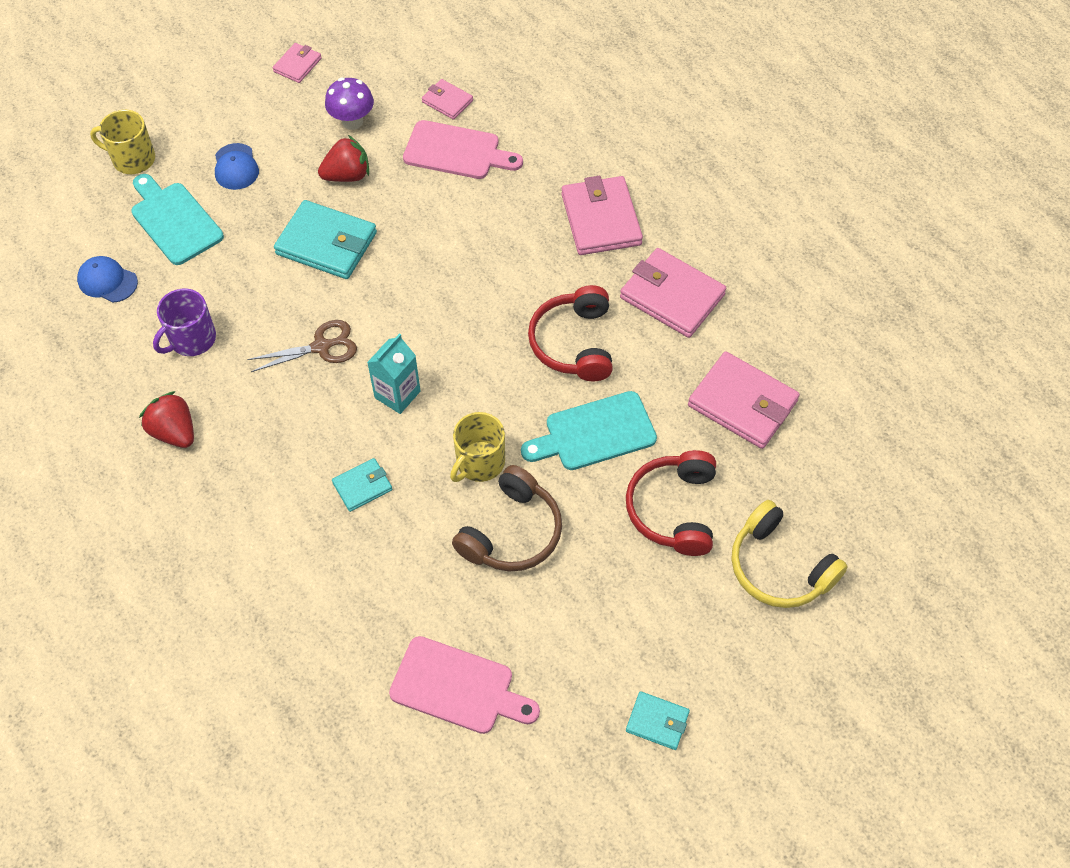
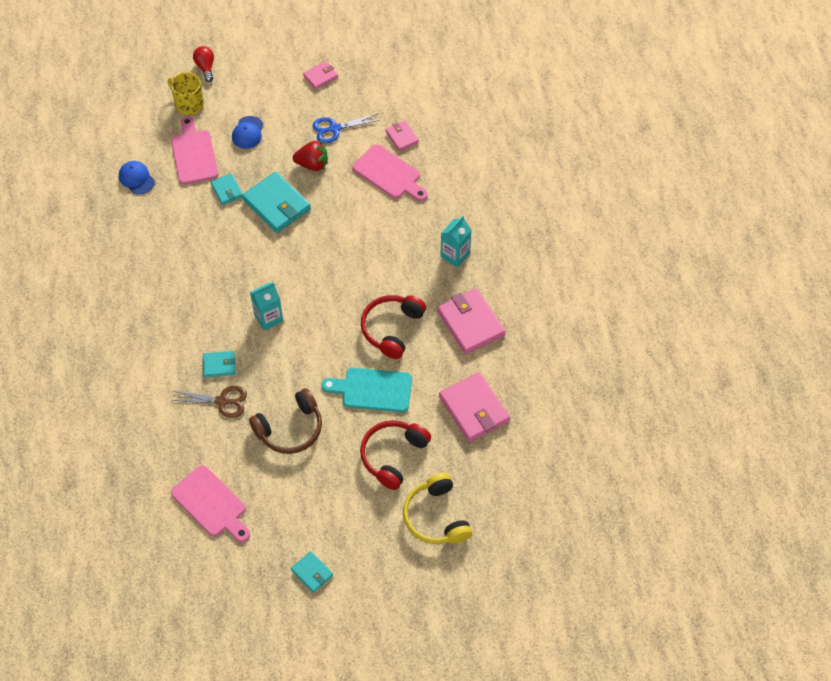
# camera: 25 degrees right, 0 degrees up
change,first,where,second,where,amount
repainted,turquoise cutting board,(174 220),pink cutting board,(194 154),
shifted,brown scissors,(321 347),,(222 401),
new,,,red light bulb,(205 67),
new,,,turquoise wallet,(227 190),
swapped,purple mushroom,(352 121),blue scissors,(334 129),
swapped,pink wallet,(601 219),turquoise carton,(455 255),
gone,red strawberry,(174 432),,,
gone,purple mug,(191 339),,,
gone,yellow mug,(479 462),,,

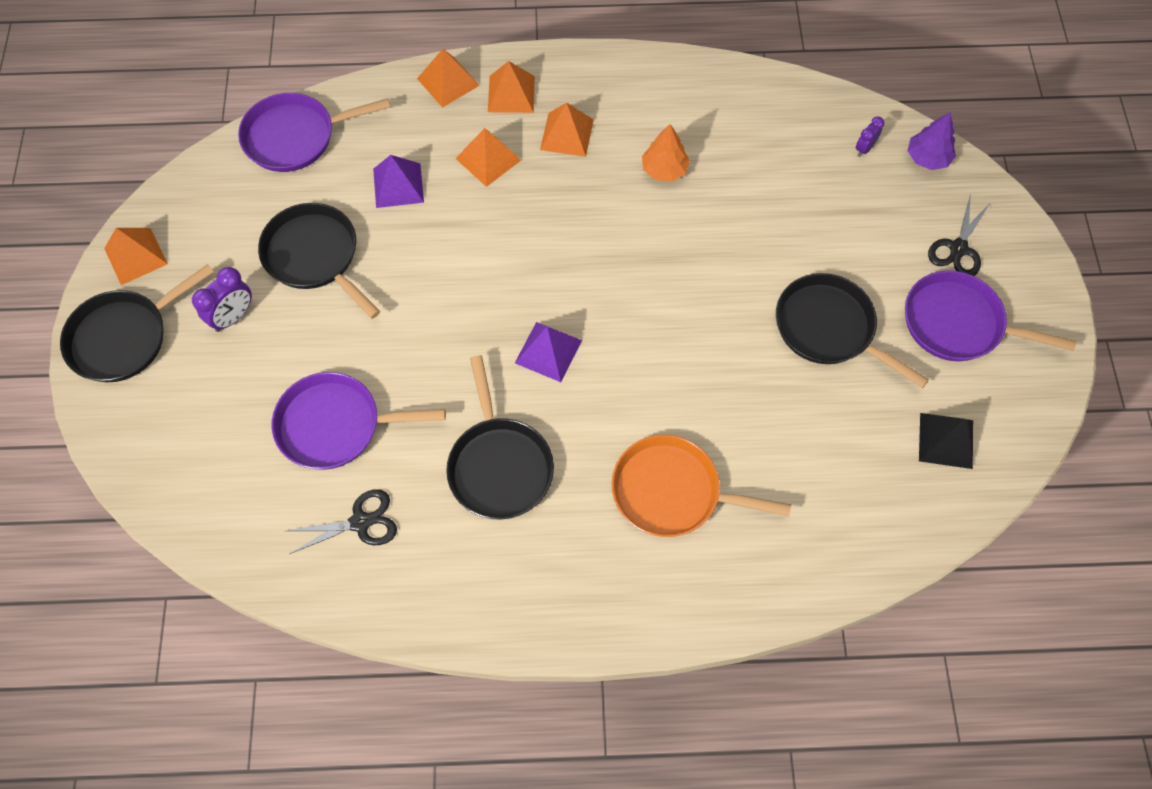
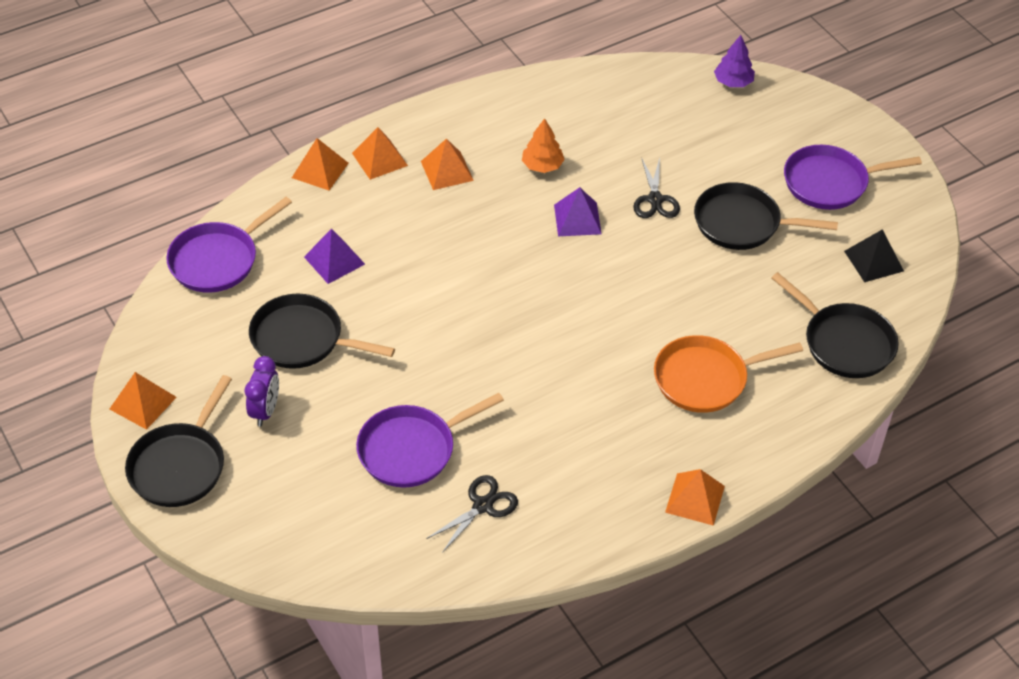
# camera: 30 degrees left, 15 degrees down
change,first,where,second,where,amount
shifted,purple pyramid,(548 351),,(577 219),
shifted,black scissors,(958 248),,(655 199),
shifted,orange pyramid,(488 159),,(695 499),
shifted,black pan,(499 466),,(844 343),
gone,purple clock,(864 149),,,

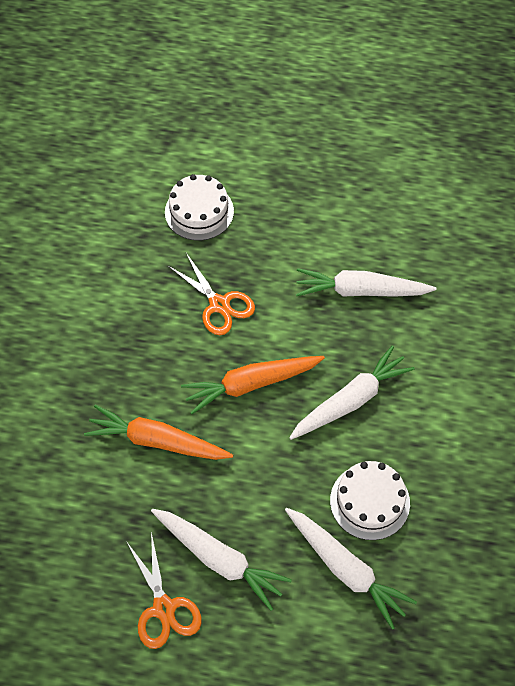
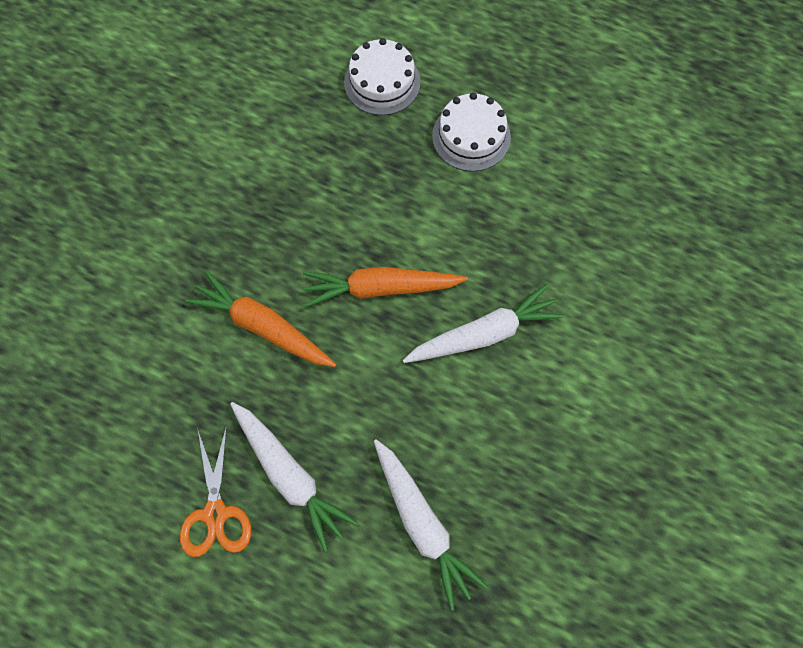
# camera: 15 degrees right, 10 degrees up
change,first,where,second,where,amount
shifted,white cake,(370 501),,(471 136),
gone,orange scissors,(219 304),,,
gone,white carrot,(360 291),,,

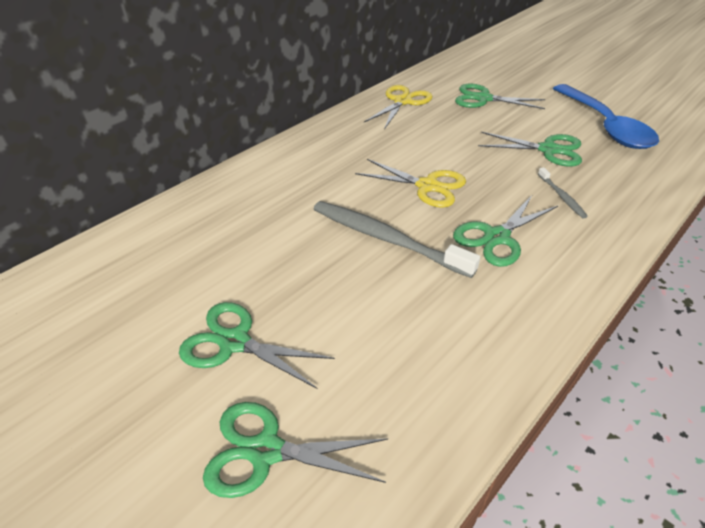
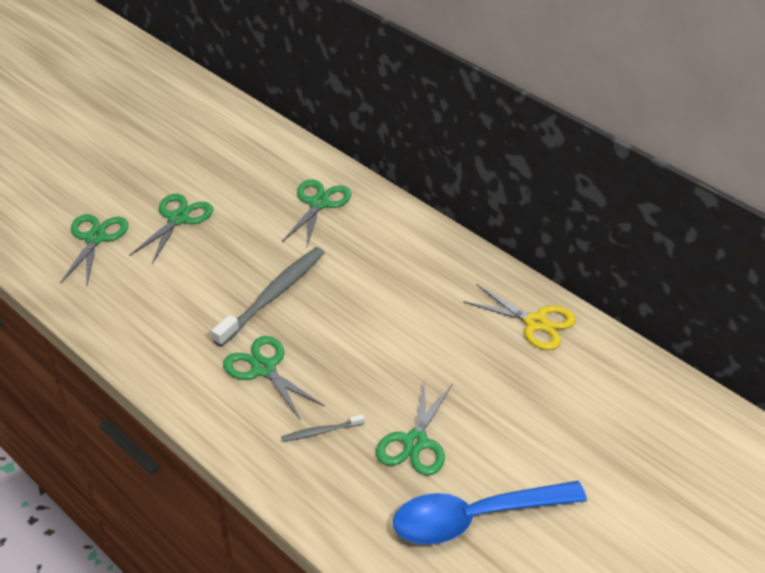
# camera: 90 degrees right, 0 degrees up
change,first,where,second,where,amount
shifted,green scissors,(483 98),,(319 203),
gone,yellow scissors,(427 186),,,

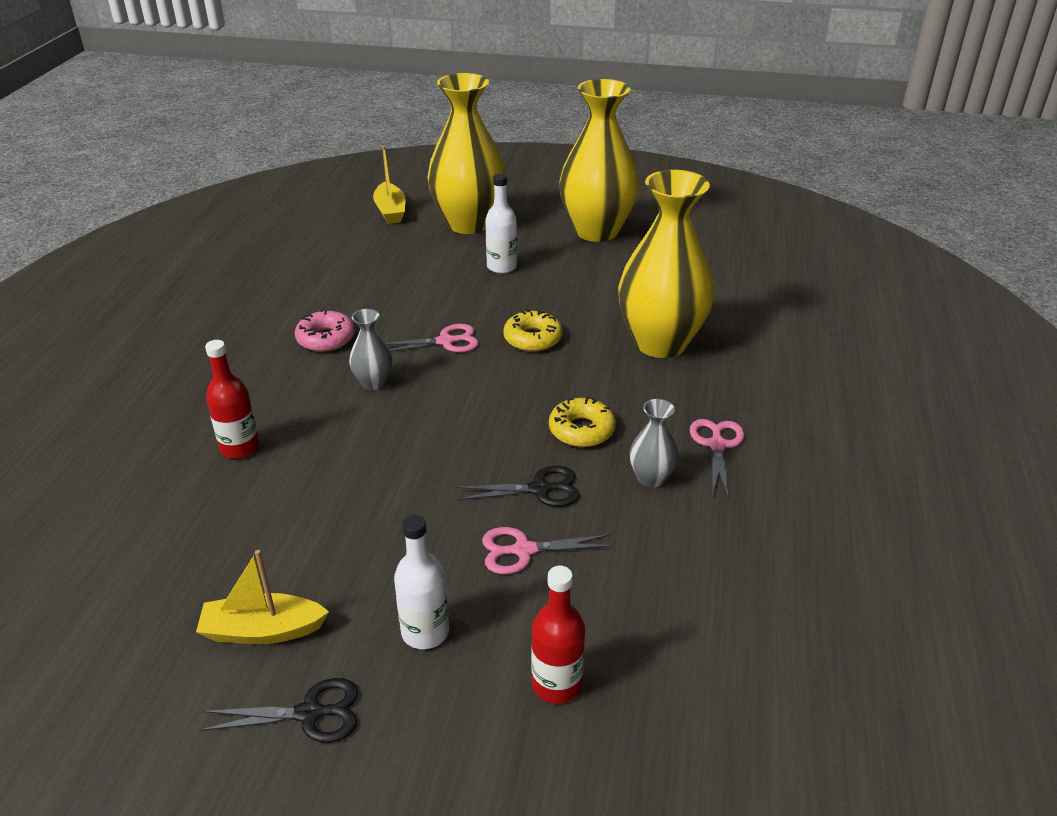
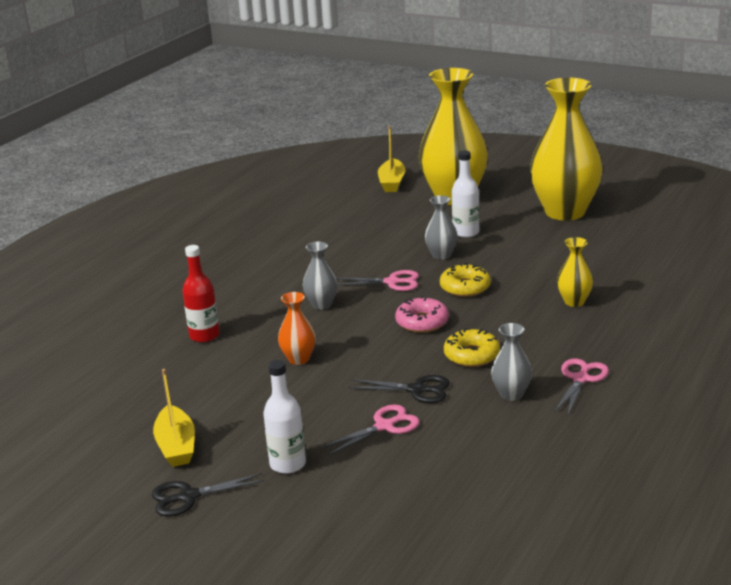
# camera: 20 degrees right, 10 degrees down
change,first,where,second,where,amount
rotated,black scissors,(309 714),,(188 496),150 degrees clockwise
rotated,yellow boat,(263 630),,(176 446),120 degrees counterclockwise
new,,,orange vase,(299 359),
rotated,pink scissors,(523 550),,(384 426),135 degrees clockwise
shifted,pink donut,(326 338),,(422 322),
new,,,grey vase,(441 255),
scaled,yellow vase,(660 343),,(574 302),x0.43
gone,red bottle,(556 684),,,

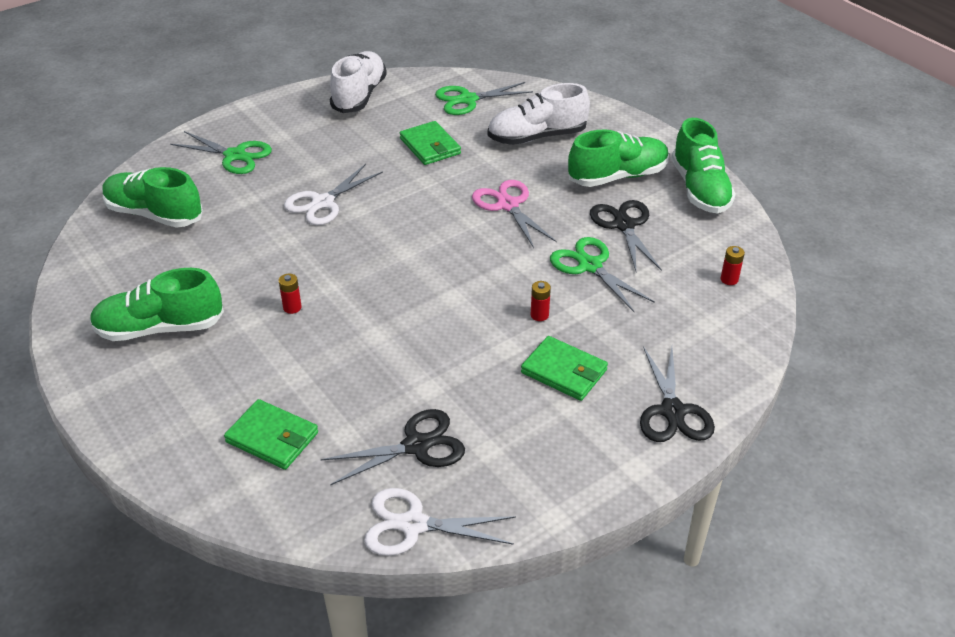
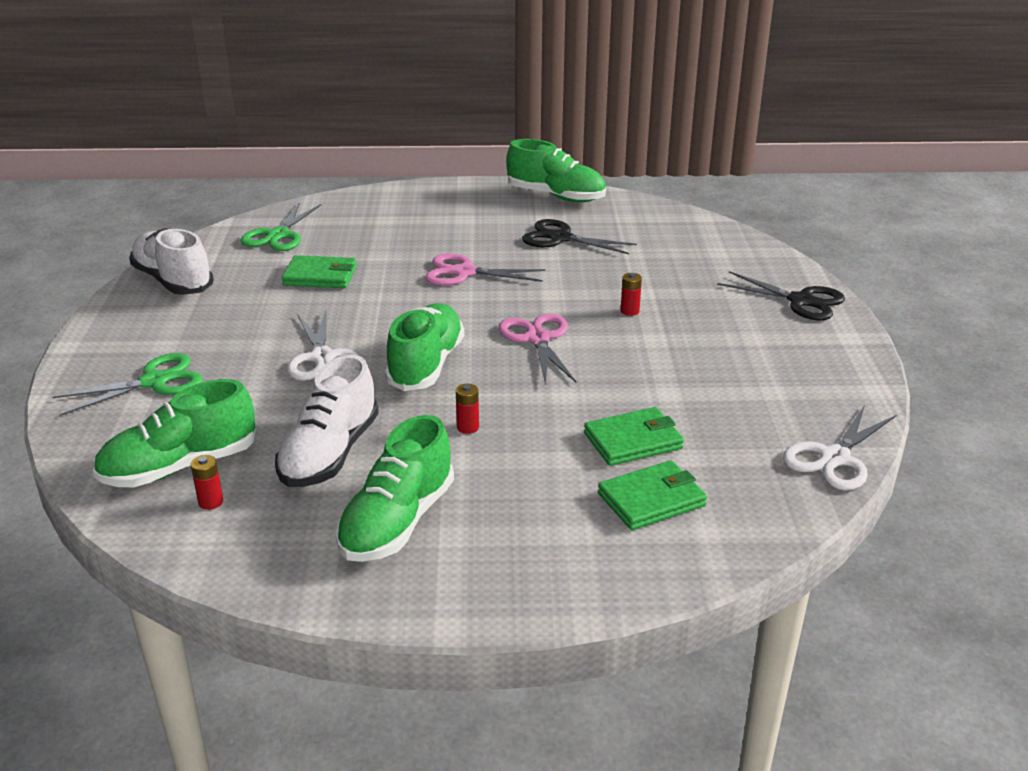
# camera: 55 degrees left, 10 degrees down
change,first,where,second,where,amount
shifted,red battery,(729 279),,(211 502),
shifted,white shoe,(537 137),,(329 454),
shifted,green shoe,(617 176),,(426 365),
new,,,pink scissors,(537 339),
shifted,green wallet,(564 371),,(633 440),
gone,black scissors,(416 445),,,
gone,green scissors,(590 266),,,

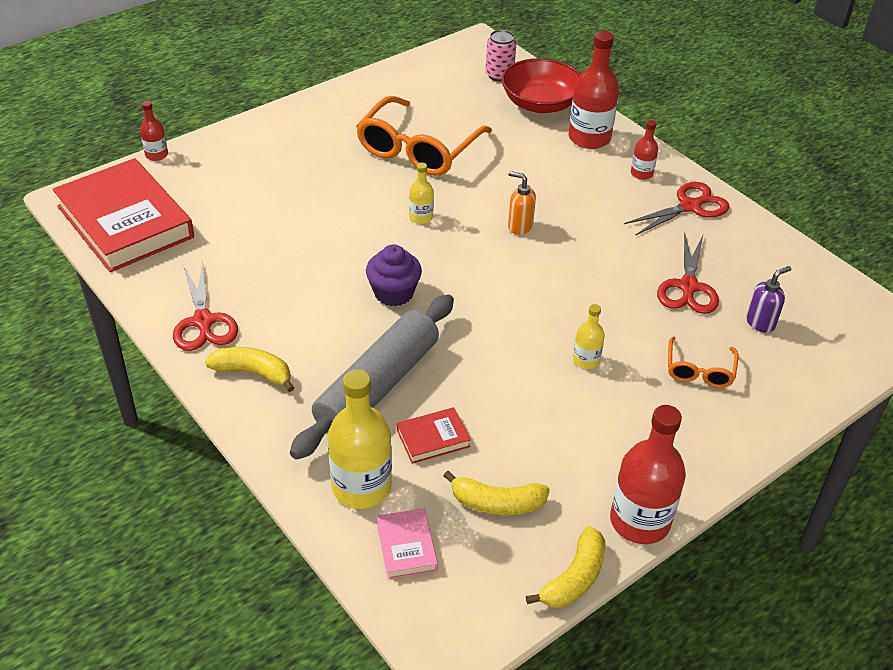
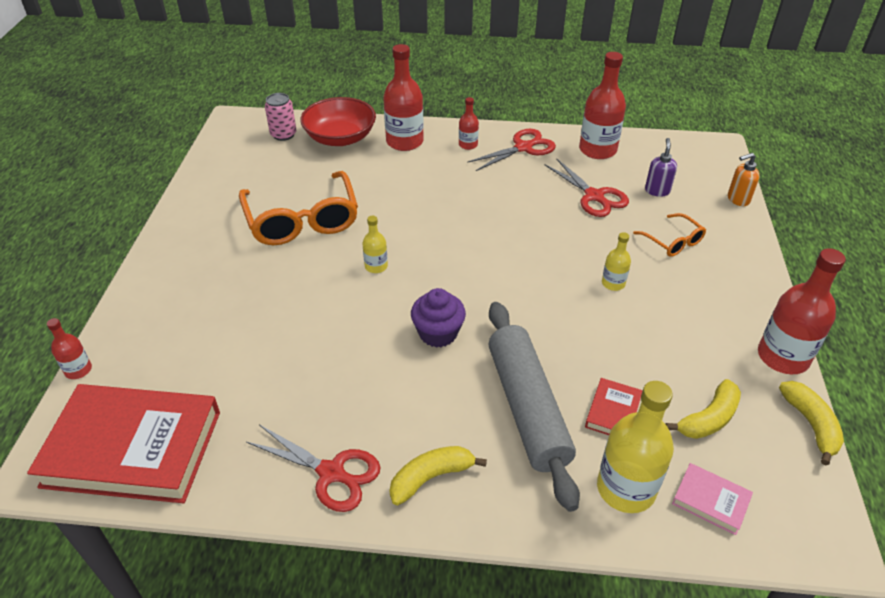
# camera: 45 degrees left, 0 degrees up
change,first,where,second,where,amount
rotated,red scissors,(689 206),,(523 148),45 degrees clockwise
new,,,red bottle,(597 150),
shifted,orange soap dispenser,(519 226),,(737 199),

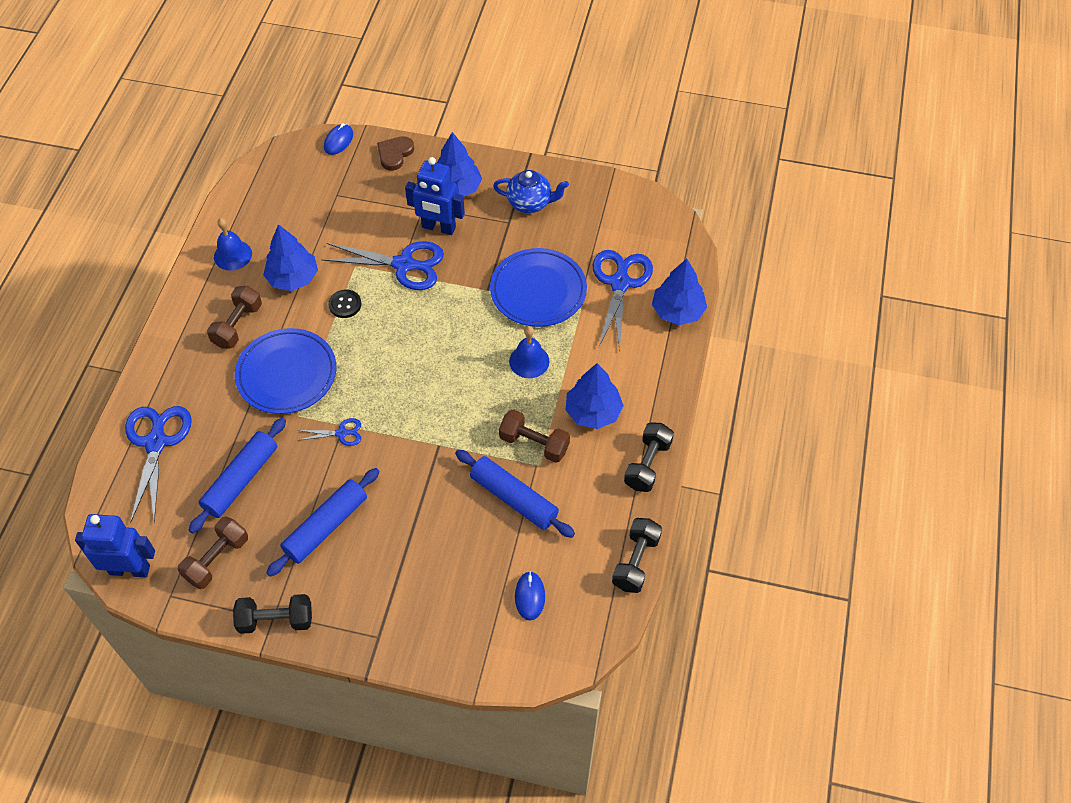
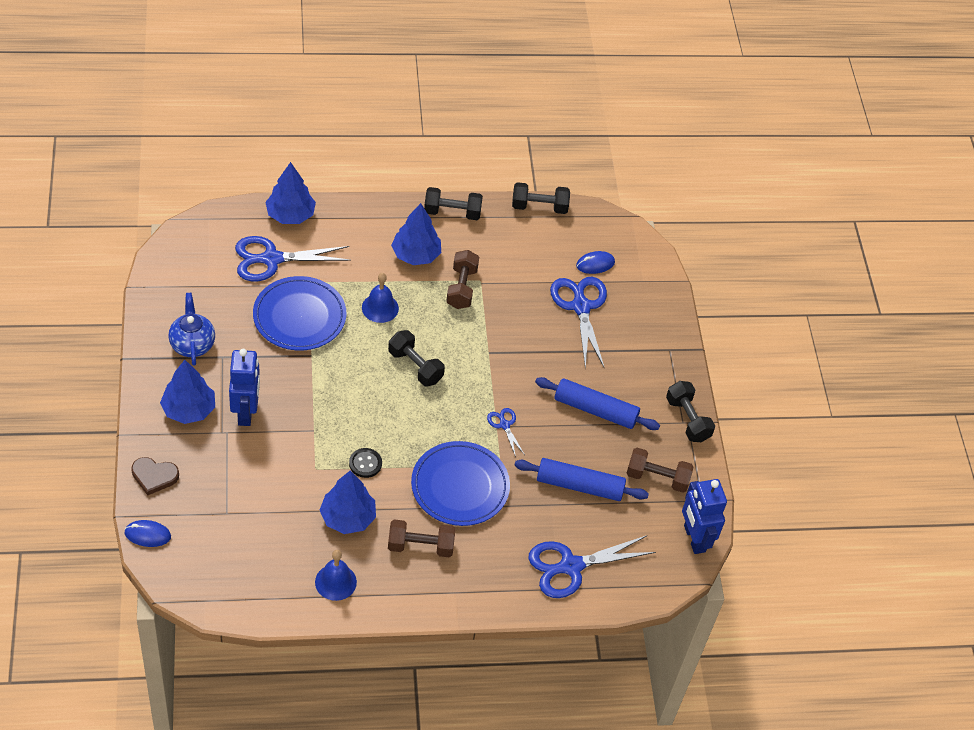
# camera: 115 degrees left, 5 degrees down
change,first,where,second,where,amount
new,,,black dumbbell,(415 366),
shifted,blue scissors,(405 265),,(580 306),
gone,blue rolling pin,(514 498),,,

